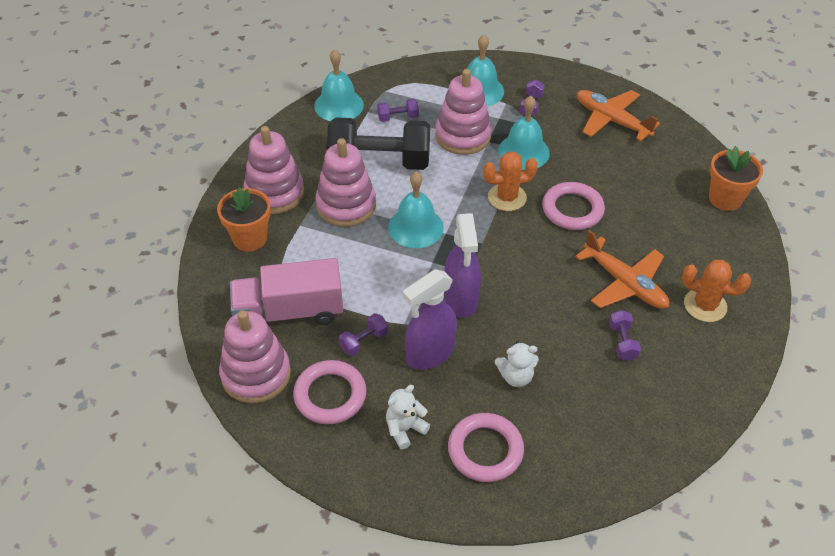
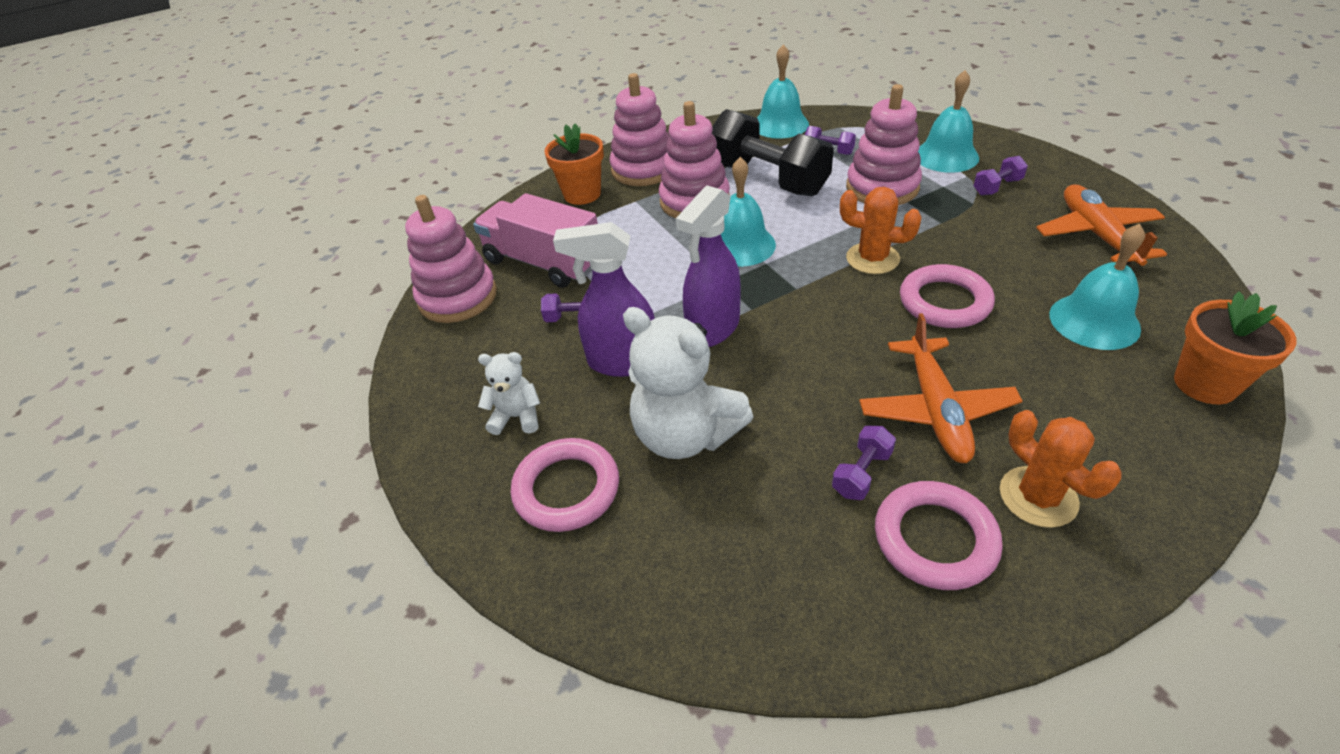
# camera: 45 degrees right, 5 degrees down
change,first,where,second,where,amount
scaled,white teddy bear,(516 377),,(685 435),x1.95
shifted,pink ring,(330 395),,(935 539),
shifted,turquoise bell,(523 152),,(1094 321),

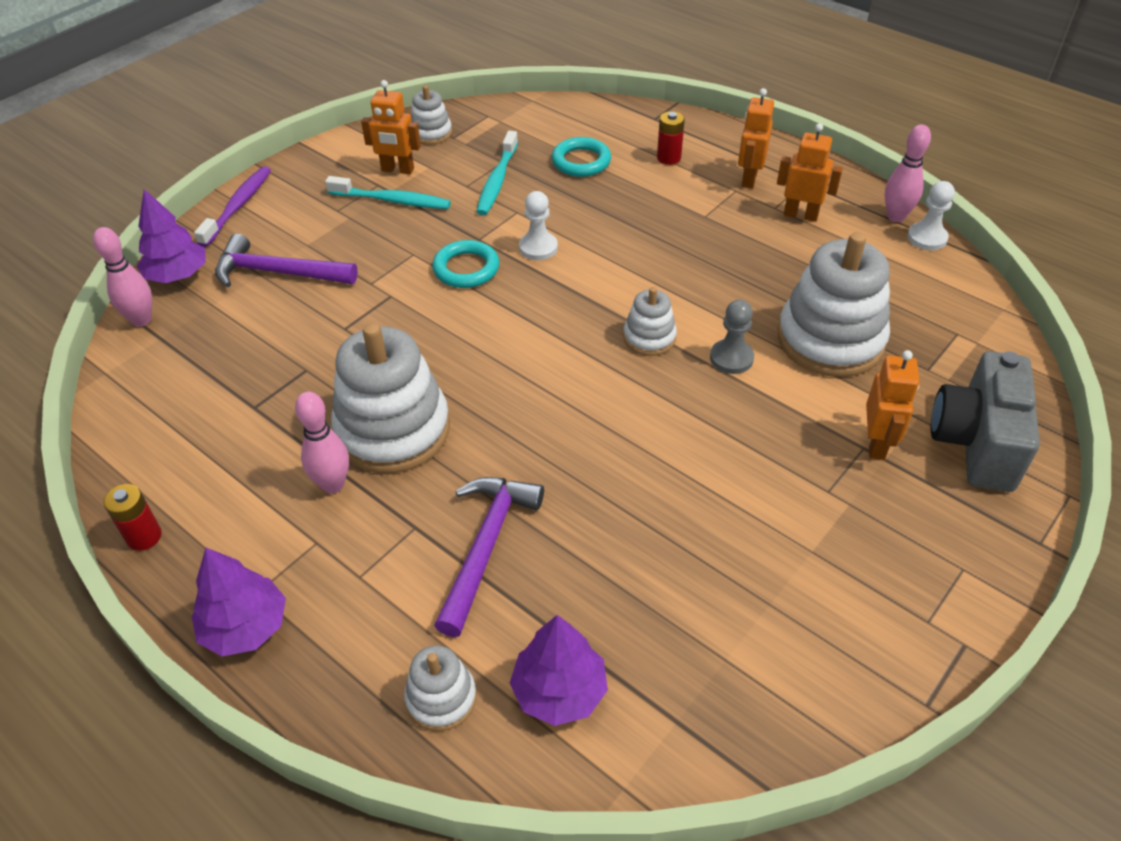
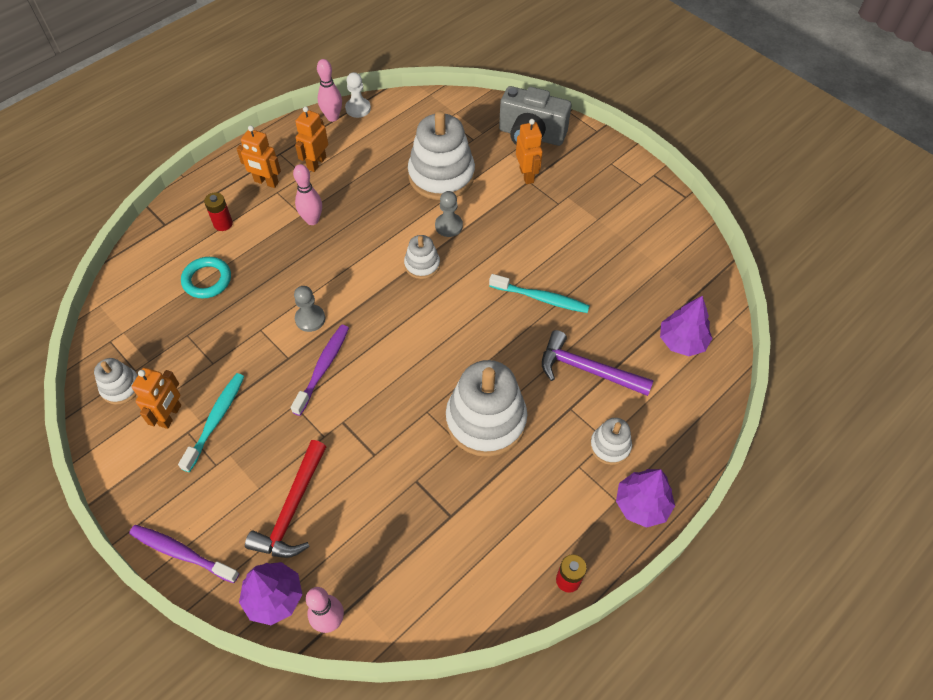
# camera: 85 degrees left, 10 degrees up
change,first,where,second,where,amount
repainted,purple hammer,(278 273),red hammer,(292 509),
swapped,turquoise ring,(466 268),purple toothbrush,(323 368),
shifted,pink bowling pin,(333 485),,(312 220),
repainted,white pawn,(538 248),grey pawn,(310 319),
shifted,turquoise toothbrush,(497 181),,(541 298),
rotated,orange robot,(876 443),,(527 175),60 degrees clockwise
shifted,white stacking toy,(441 698),,(610 446),

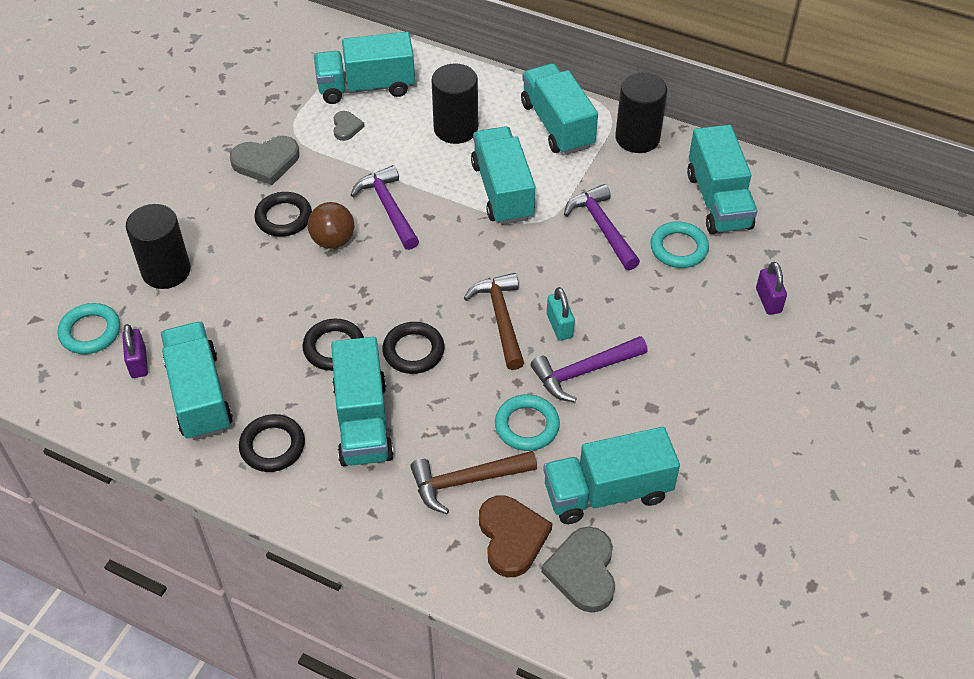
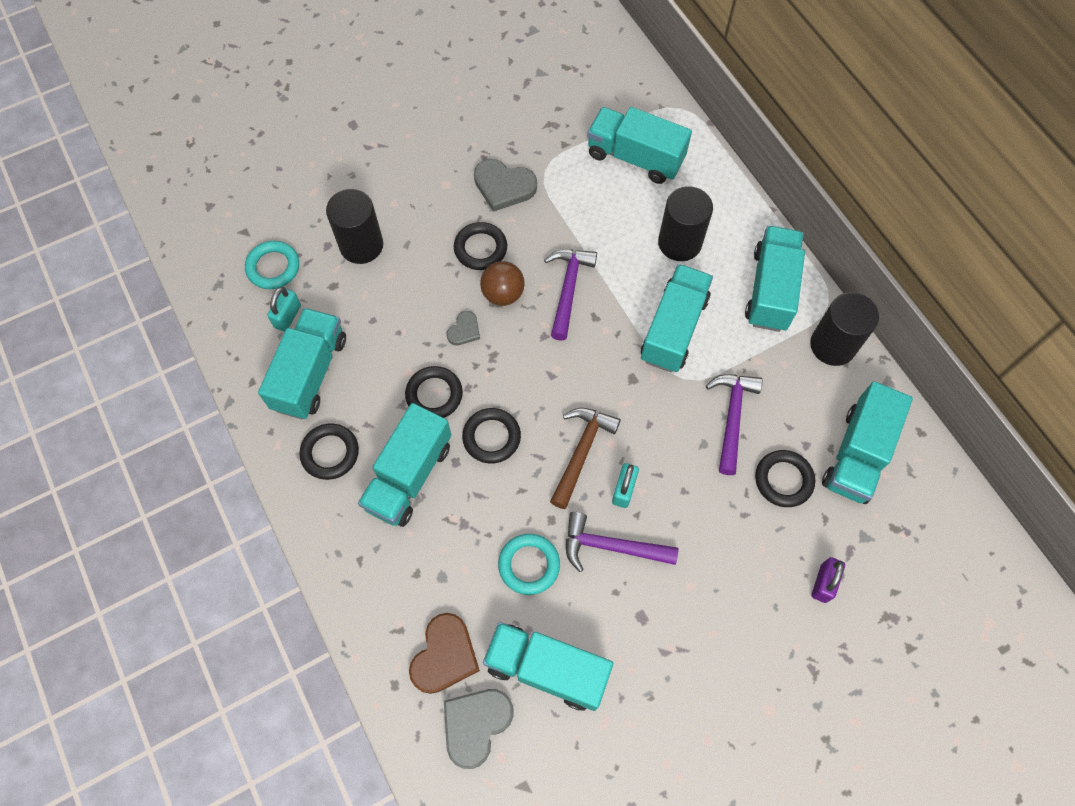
# camera: 35 degrees right, 15 degrees up
change,first,where,second,where,amount
repainted,purple padlock,(138 363),turquoise padlock,(287 316),
shifted,grey heart,(346 127),,(464 330),
repainted,turquoise ring,(678 248),black ring,(783 480),
gone,brown hammer,(466 481),,,

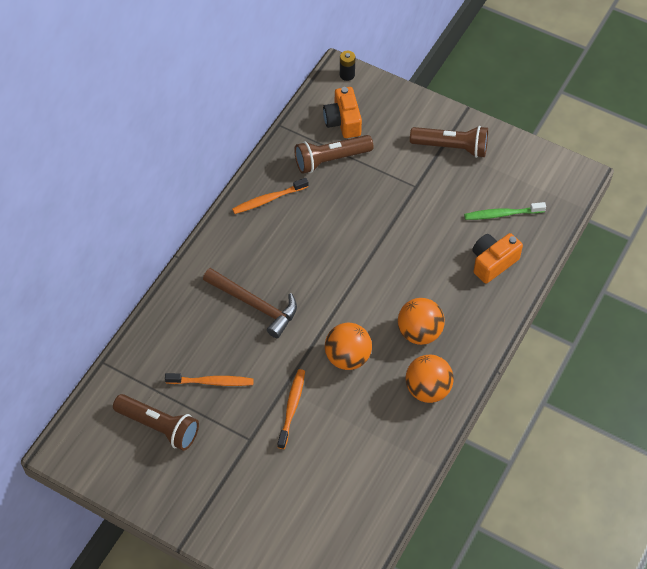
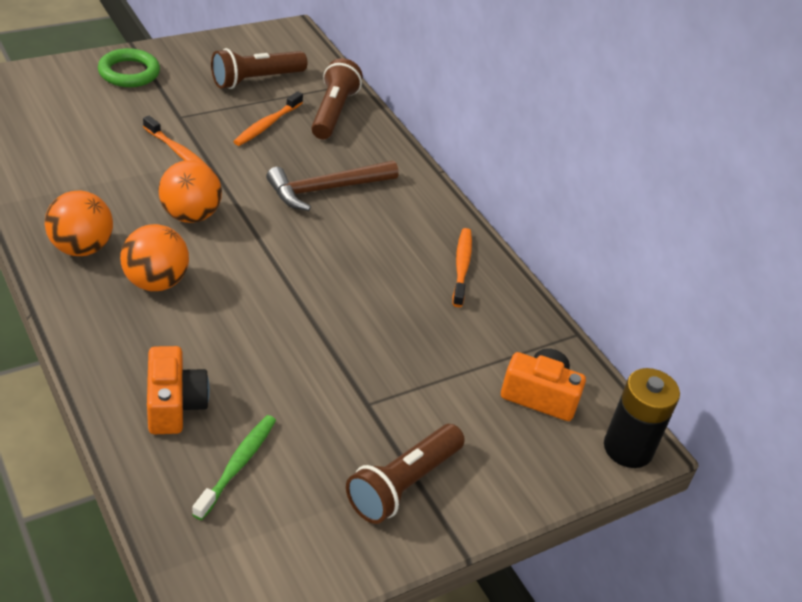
# camera: 115 degrees right, 15 degrees down
change,first,where,second,where,amount
new,,,green ring,(129 72),
shifted,brown flashlight,(331 160),,(333 112),
scaled,black battery,(347 75),,(628 448),x1.89

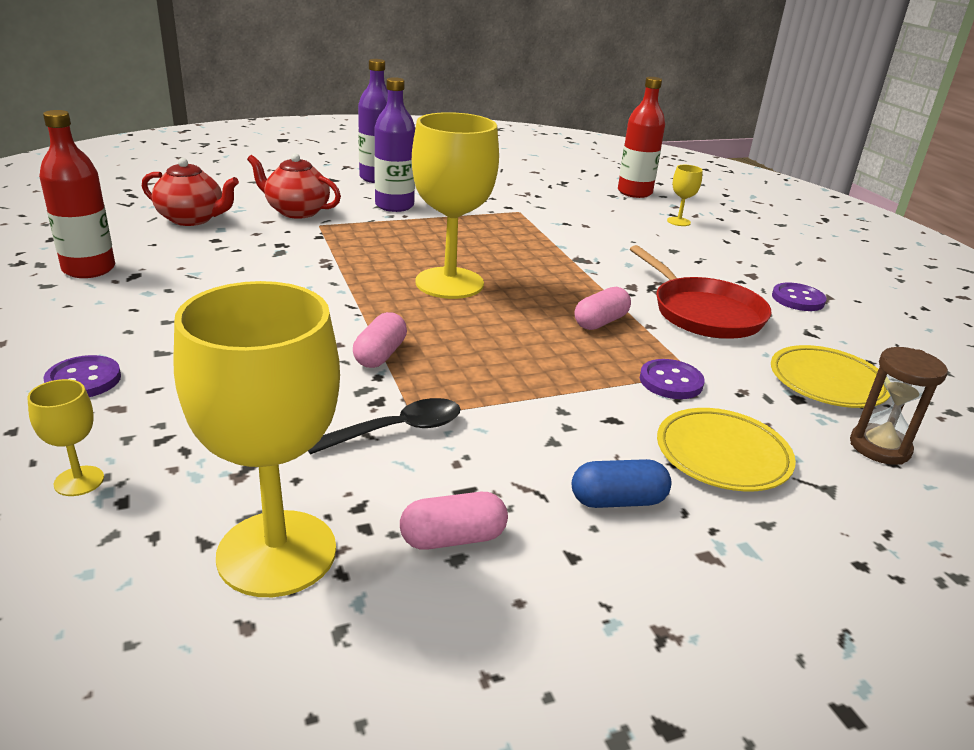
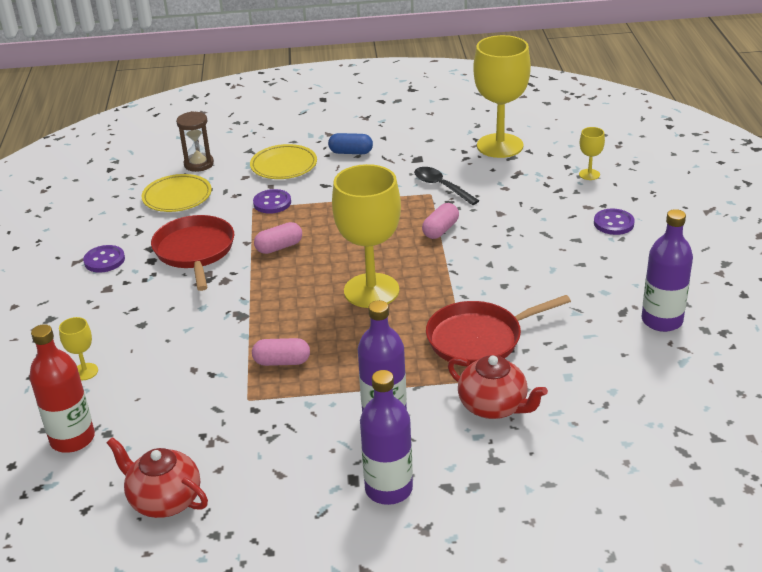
# camera: 160 degrees left, 5 degrees up
change,first,where,second,where,amount
shifted,red teapot,(192 219),,(164 500),
shifted,pink capsule,(453 538),,(282 362),
rotated,black spoon,(397 430),,(441 186),60 degrees clockwise
new,,,red pan,(479 339),
repainted,red bottle,(89 269),purple bottle,(662 320),

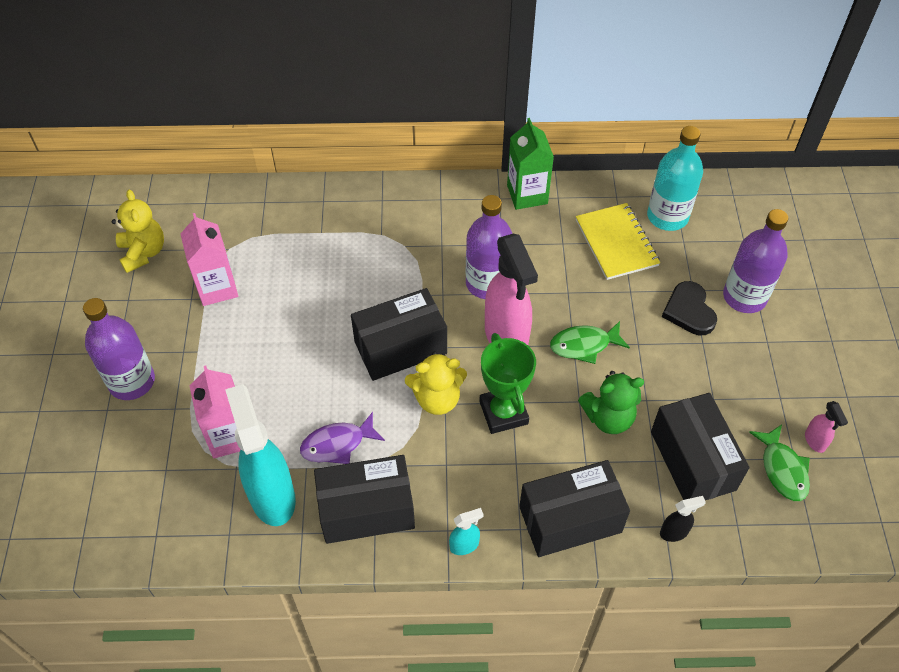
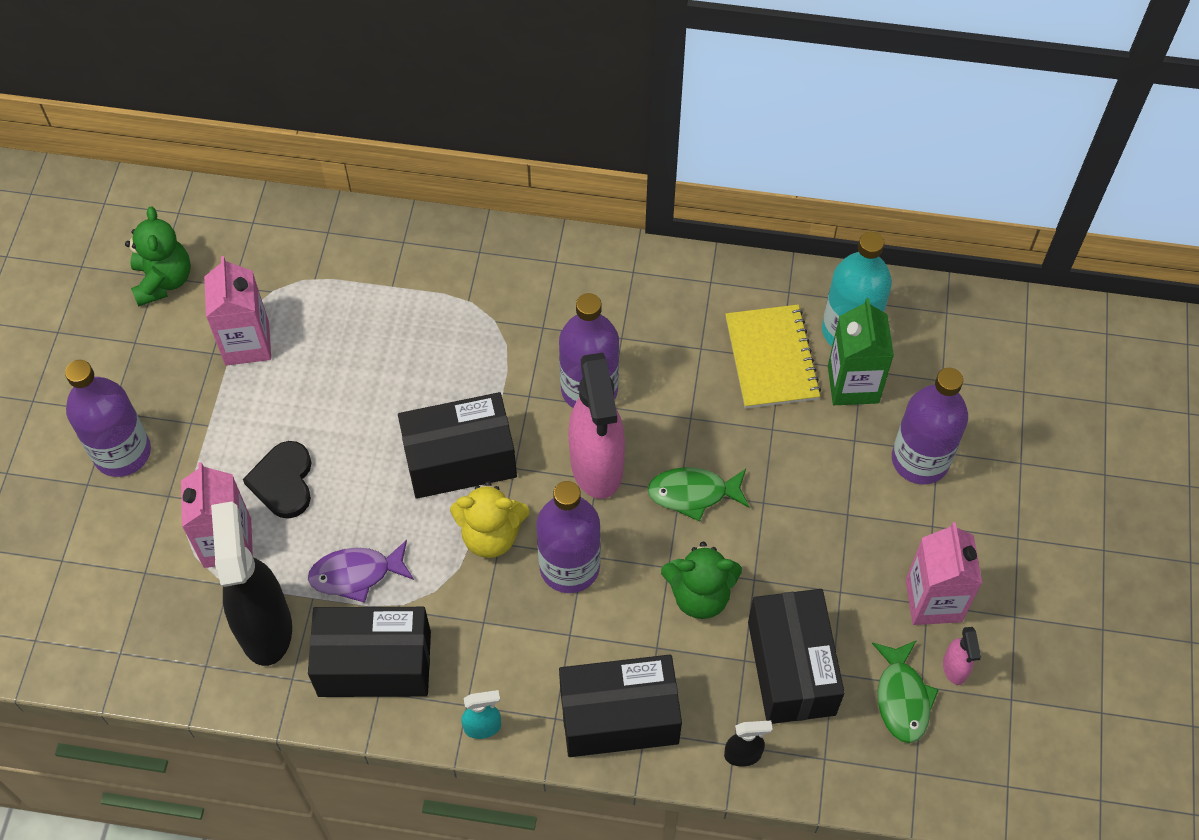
# camera: 10 degrees right, 5 degrees up
change,first,where,second,where,amount
repainted,yellow teddy bear,(143 252),green teddy bear,(163 281),
repainted,turquoise spray bottle,(272 496),black spray bottle,(265 627),
shifted,black heart,(689 311),,(283 482),
swapped,green trophy,(503 412),purple bottle,(569 567),
shifted,green carton,(527 194),,(853 384),
new,,,pink carton,(933 600),

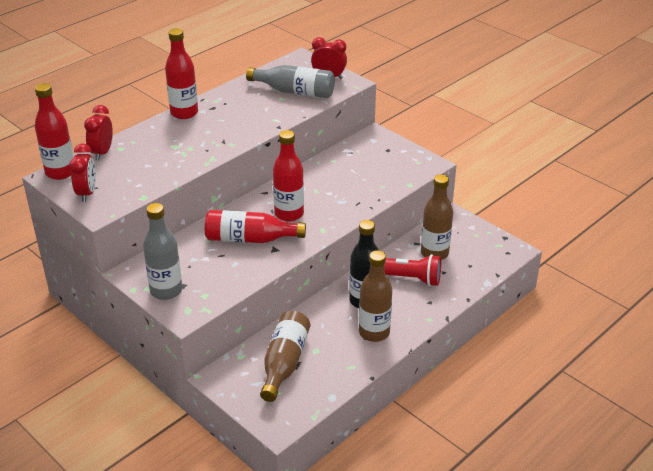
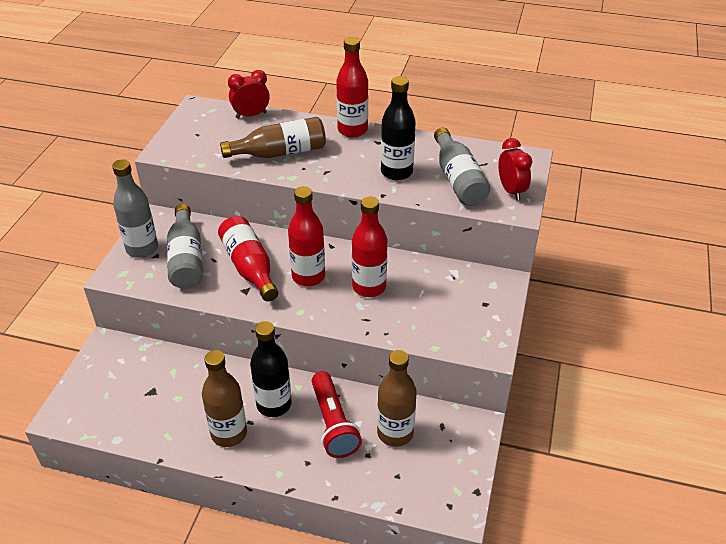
# camera: 60 degrees right, 5 degrees up
change,first,where,second,where,amount
new,,,grey bottle,(186 259),
shifted,brown bottle,(284 363),,(280 152),
shifted,red bottle,(60 172),,(369 287),
new,,,black bottle,(396 172),
gone,red clock,(87 193),,,

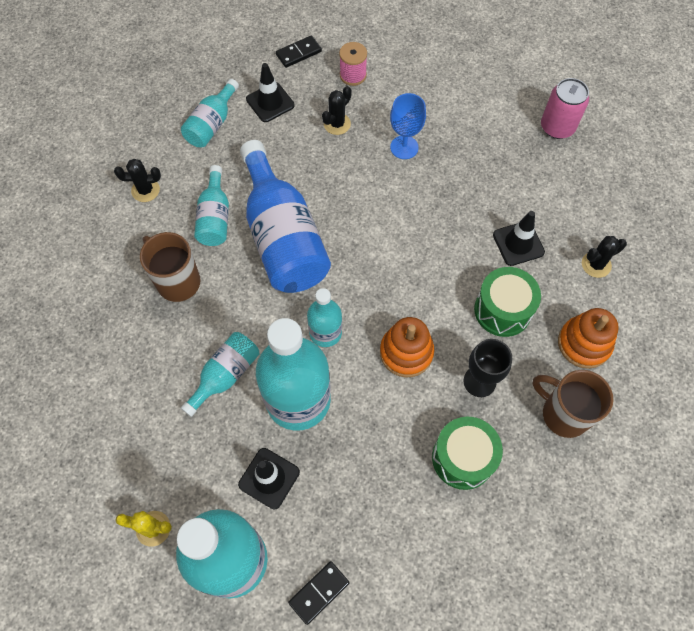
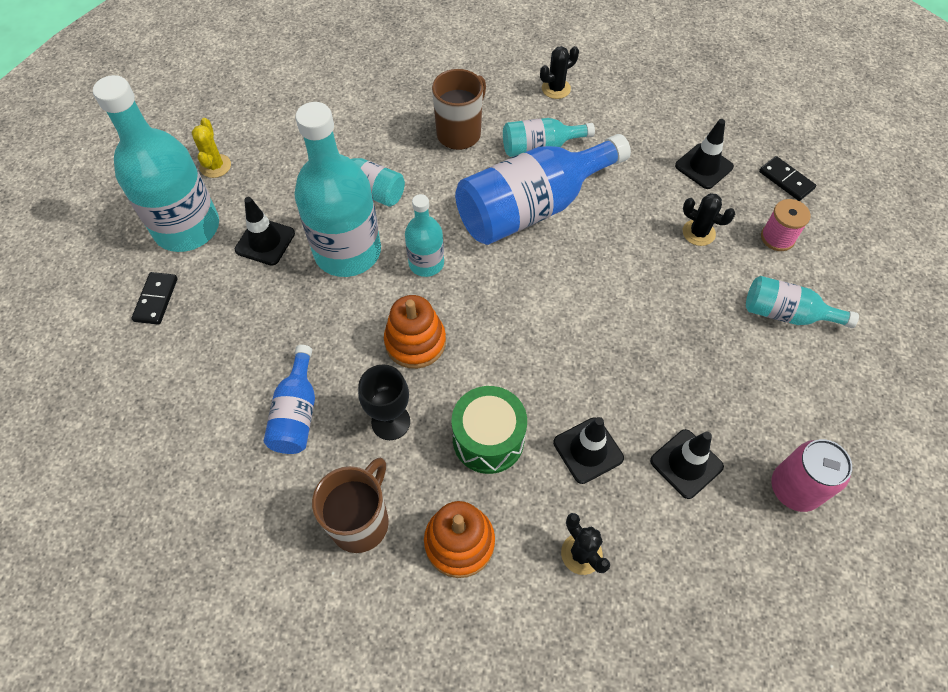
# camera: 80 degrees right, 5 degrees down
change,first,where,second,where,amount
rotated,black domino,(319 592),,(156 299),60 degrees clockwise
swapped,green drum,(463 458),blue bottle,(297 413),
rotated,black cactus,(145 190),,(556 89),75 degrees clockwise
new,,,black traffic cone,(686 464),
shifted,turquoise bottle,(212 124),,(786 314),
gone,blue goblet,(404 147),,,

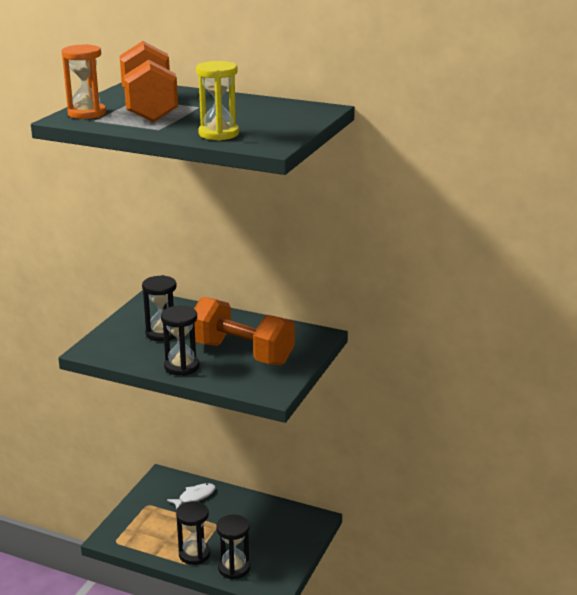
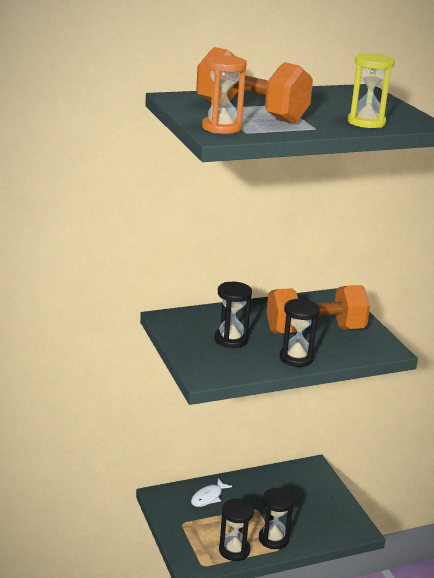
# camera: 45 degrees left, 0 degrees up
change,first,where,second,where,amount
rotated,white fish,(194 497),,(208 497),150 degrees counterclockwise
shifted,black hourglass,(234 568),,(234 550),

